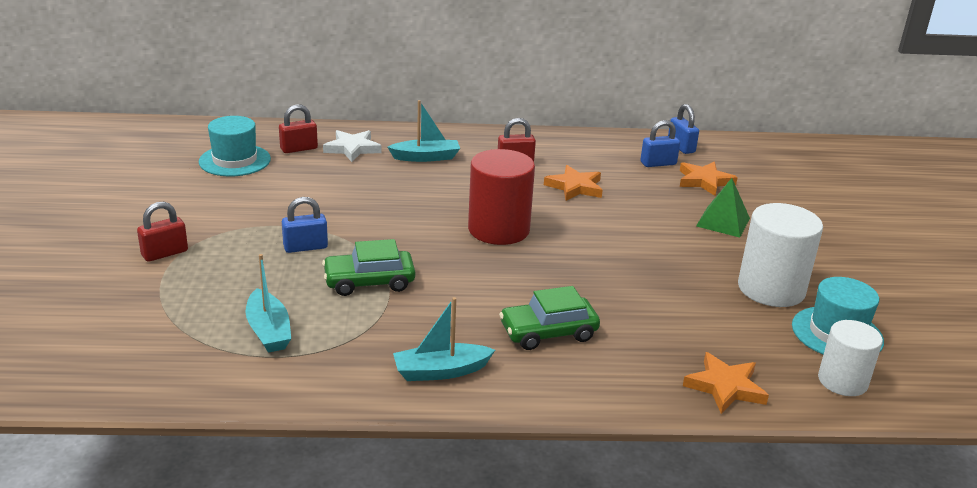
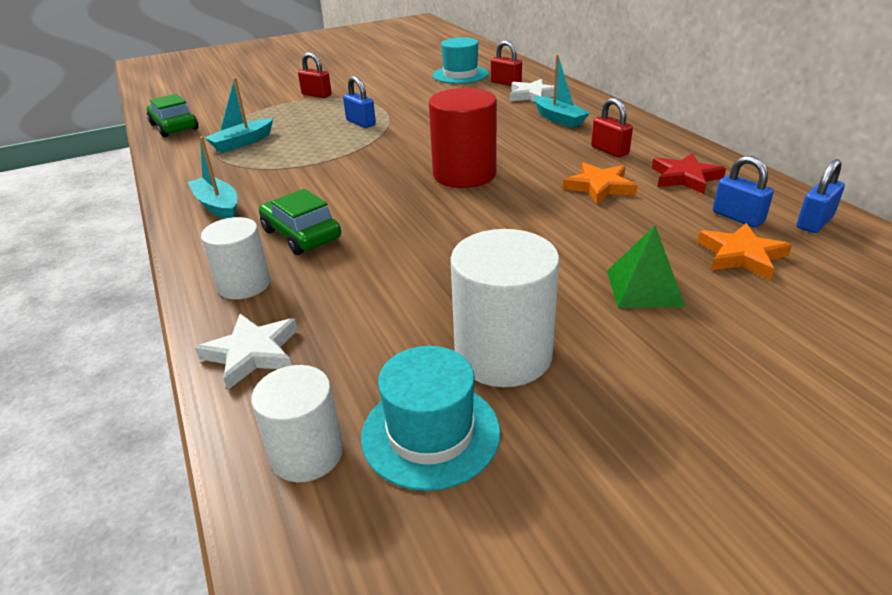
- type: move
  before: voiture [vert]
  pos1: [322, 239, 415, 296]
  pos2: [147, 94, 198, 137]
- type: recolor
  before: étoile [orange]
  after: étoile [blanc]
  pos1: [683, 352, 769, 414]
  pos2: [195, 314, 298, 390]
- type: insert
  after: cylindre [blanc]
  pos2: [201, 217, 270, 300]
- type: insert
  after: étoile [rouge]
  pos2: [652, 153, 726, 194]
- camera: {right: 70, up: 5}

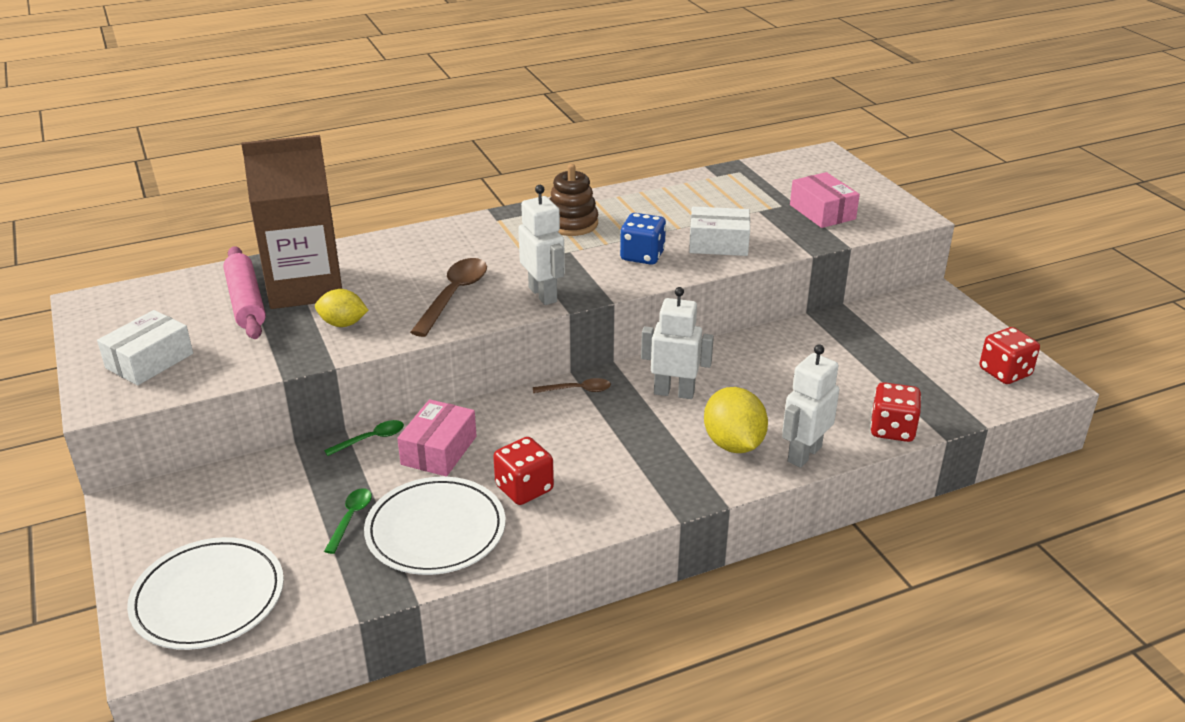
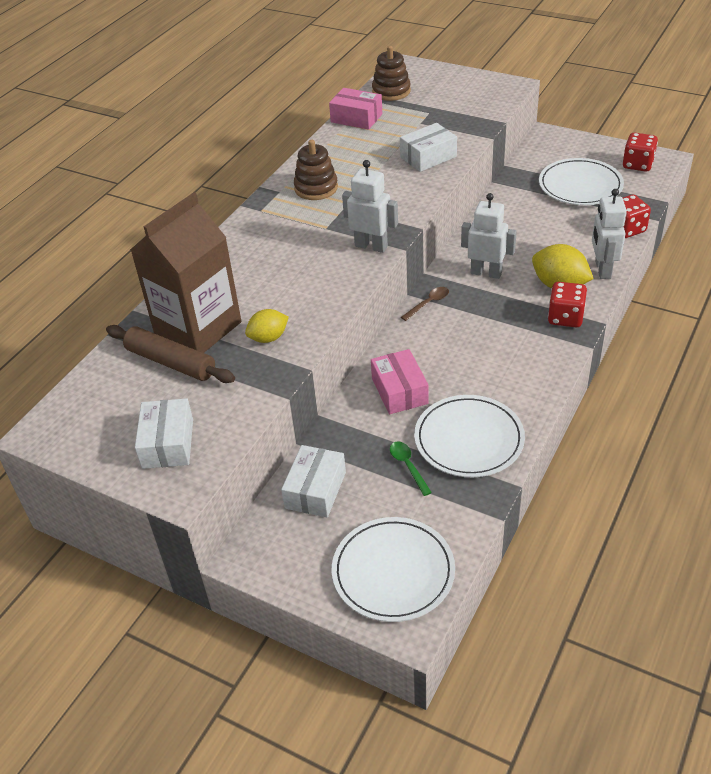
- type: recolor
  before: rouleau à pâtisserie [rose]
  after: rouleau à pâtisserie [marron]
  pos1: [223, 246, 266, 339]
  pos2: [106, 325, 235, 383]
- type: insert
  after: boîte [blanc]
  pos2: [281, 445, 346, 518]
- type: move
  before: boîte [rose]
  pos1: [790, 172, 860, 228]
  pos2: [329, 88, 382, 130]
- type: insert
  after: jouet à empiler [marron]
  pos2: [372, 46, 411, 101]
- type: rotate
  before: robot [blanc]
  pos1: [641, 287, 714, 399]
  pos2: [461, 193, 517, 279]
  turn: 45
- type: insert
  after: assiette [blanc]
  pos2: [539, 158, 624, 205]
- type: move
  before: dé [rouge]
  pos1: [493, 437, 554, 505]
  pos2: [548, 282, 587, 327]
- type: delete
  before: cuillère [vert]
  pos1: [324, 420, 404, 456]
- type: delete
  before: cuillère [marron]
  pos1: [410, 258, 487, 337]
- type: delete
  before: dé [bleu]
  pos1: [620, 213, 666, 265]
- camera: {right: -35, up: 10}

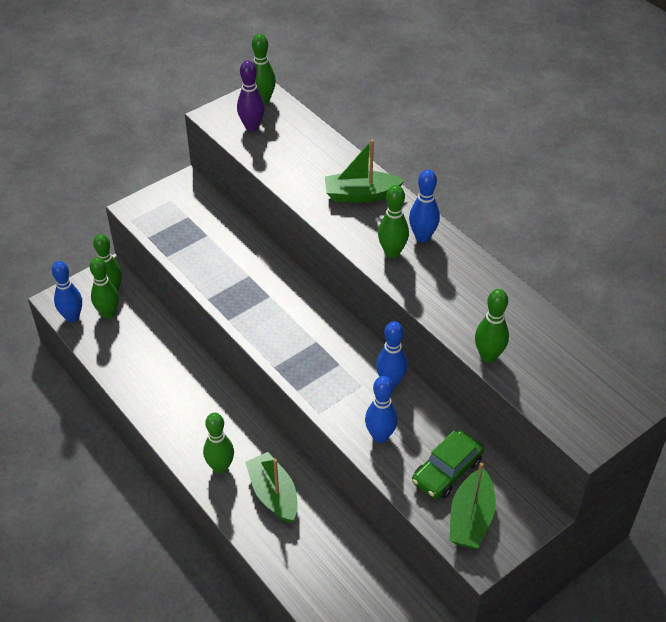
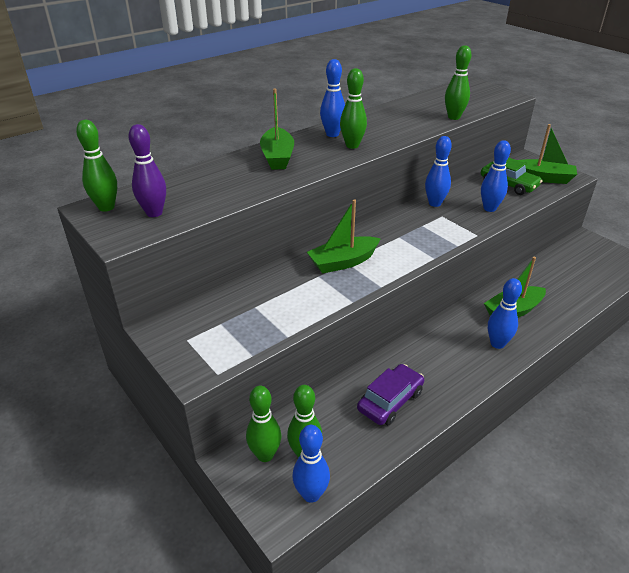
- type: insert
  after: bateau [vert]
  pos2: [307, 199, 381, 274]
- type: insert
  after: voiture [violet]
  pos2: [357, 364, 424, 425]
- type: recolor
  before: quille [vert]
  after: quille [bleu]
  pos1: [203, 413, 234, 474]
  pos2: [488, 278, 522, 349]
- camera: {right: -90, up: -10}

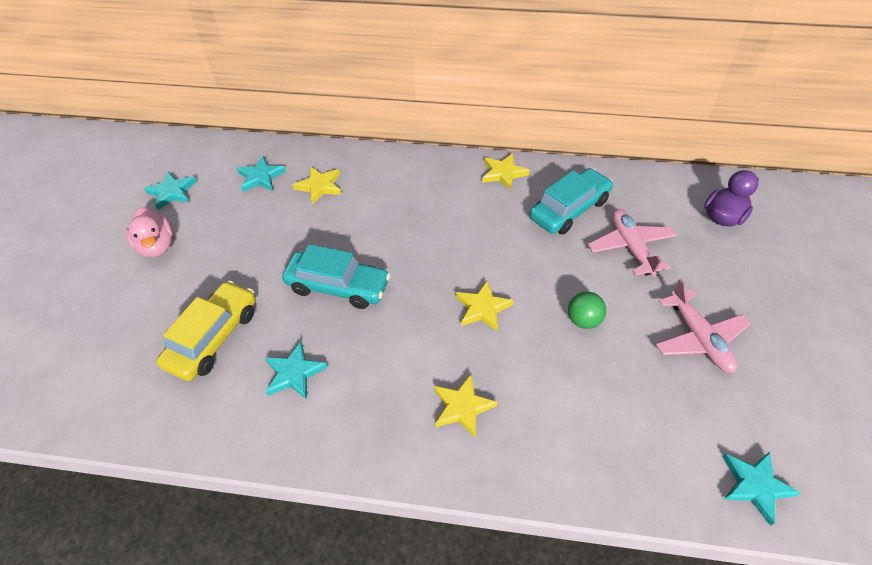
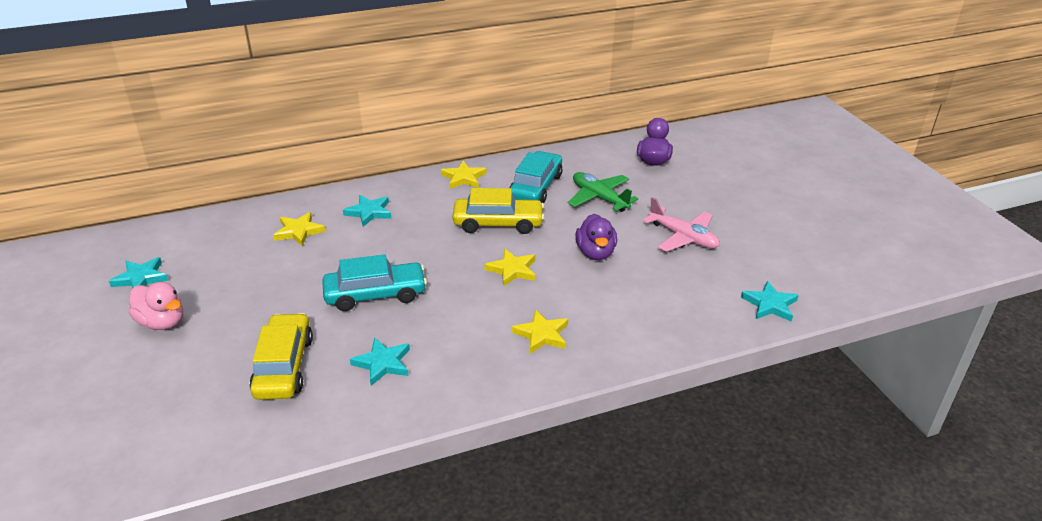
- type: move
  before: étoile [turquoise]
  pos1: [237, 156, 286, 192]
  pos2: [343, 195, 391, 227]
- type: insert
  after: voiture [jaune]
  pos2: [452, 188, 544, 234]
- type: recolor
  before: avion [rose]
  after: avion [vert]
  pos1: [588, 209, 677, 277]
  pos2: [568, 172, 638, 212]
- type: replace
  before: balle [vert]
  after: canard [violet]
  pos1: [568, 292, 606, 329]
  pos2: [575, 214, 617, 260]
- camera: {right: -30, up: -15}

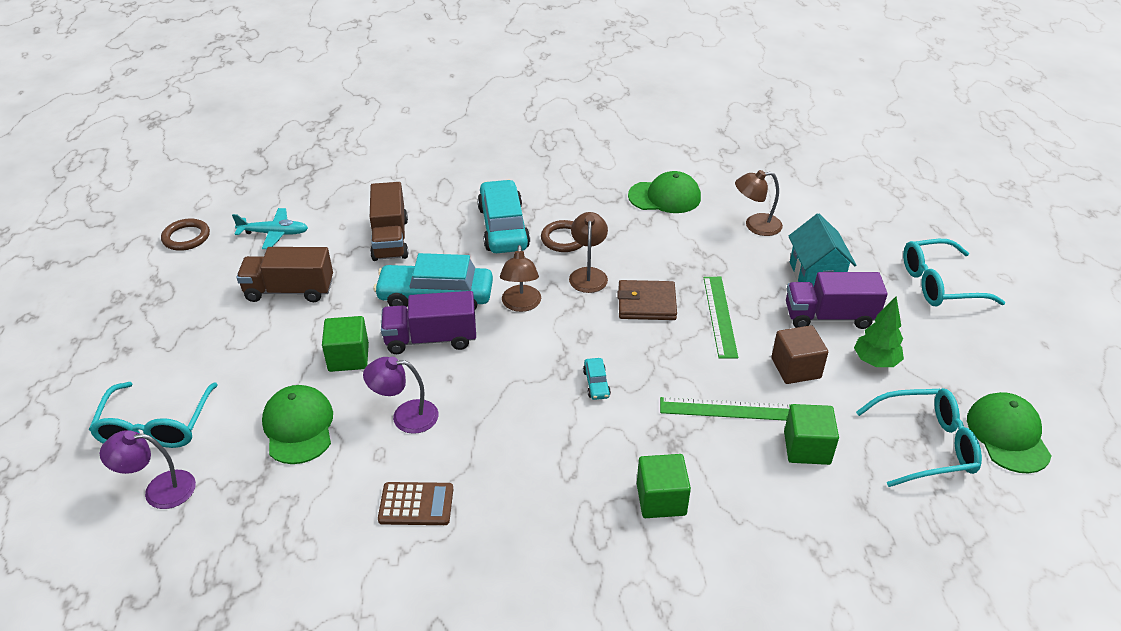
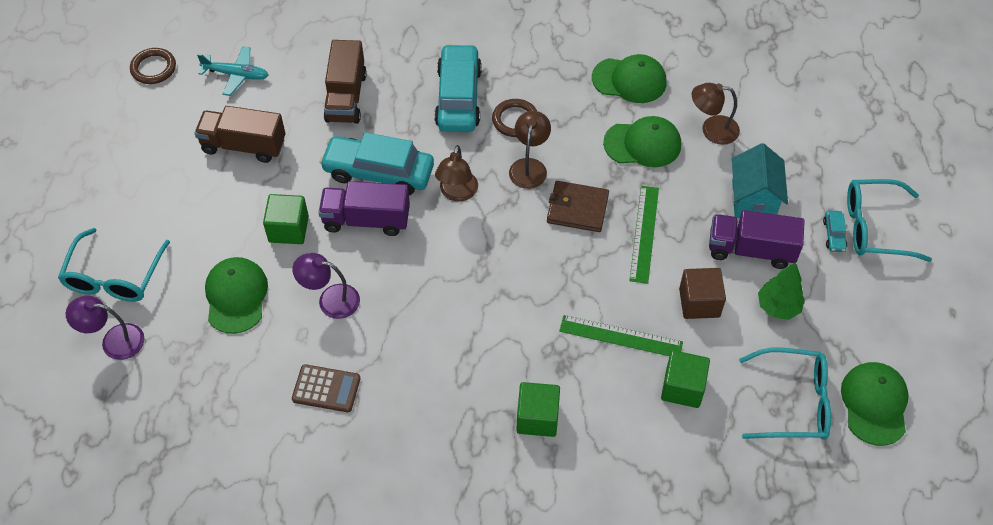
- type: insert
  after: casquette [vert]
  pos2: [603, 116, 681, 167]
- type: move
  before: voiture [turquoise]
  pos1: [583, 358, 611, 400]
  pos2: [823, 211, 847, 252]
- camera: {right: 10, up: 15}

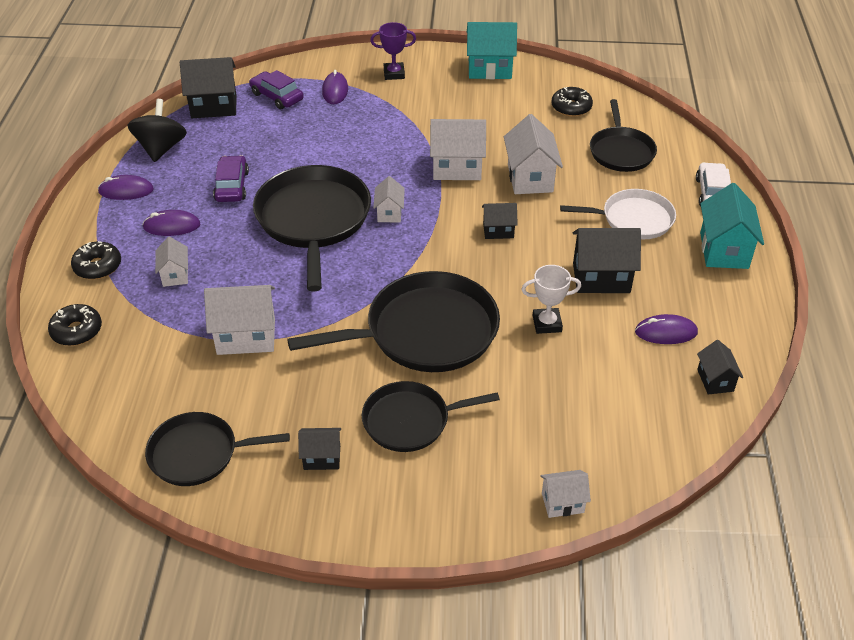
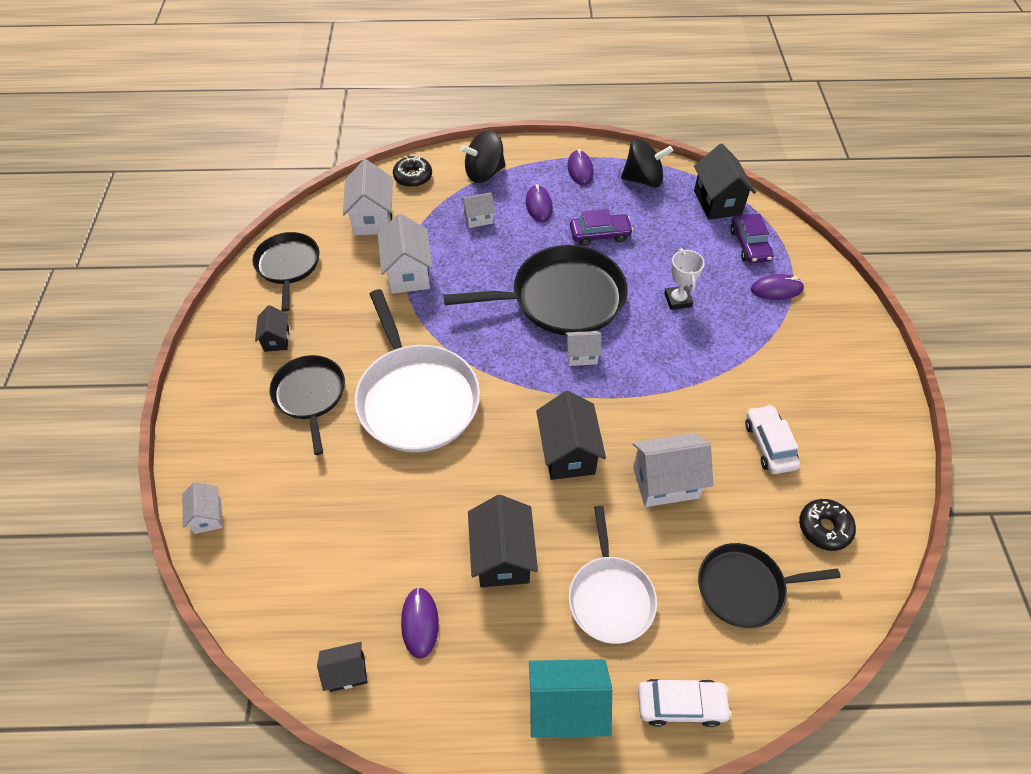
- type: move
  before: maison [blanc]
  pos1: [430, 119, 486, 180]
  pos2: [343, 159, 393, 235]
- type: recolor
  before: poêle [noir]
  after: poêle [blanc]
  pos1: [287, 271, 500, 372]
  pos2: [355, 289, 480, 452]
- type: replace
  before: beignet [noir]
  after: toupie [noir]
  pos1: [71, 241, 121, 279]
  pos2: [460, 130, 506, 183]
- type: resize
  before: maison [noir]
  pos1: [482, 203, 518, 239]
  pos2: [536, 391, 606, 480]
  scale: 1.76
- type: move
  before: trophée [blanc]
  pos1: [521, 265, 581, 334]
  pos2: [664, 248, 705, 310]
- type: rotate
  before: voiture [violet]
  pos1: [249, 70, 304, 110]
  pos2: [730, 214, 773, 263]
  turn: 135
- type: insert
  after: voiture [blanc]
  pos2: [745, 405, 800, 474]
- type: delete
  before: trophée [violet]
  pos1: [370, 22, 416, 80]
- type: delete
  before: maison [turquoise]
  pos1: [467, 22, 517, 79]
- camera: {right: 85, up: 10}

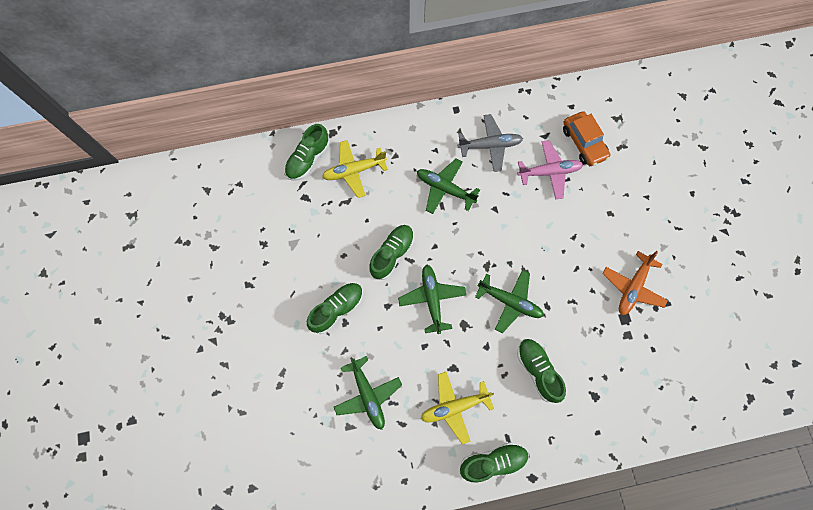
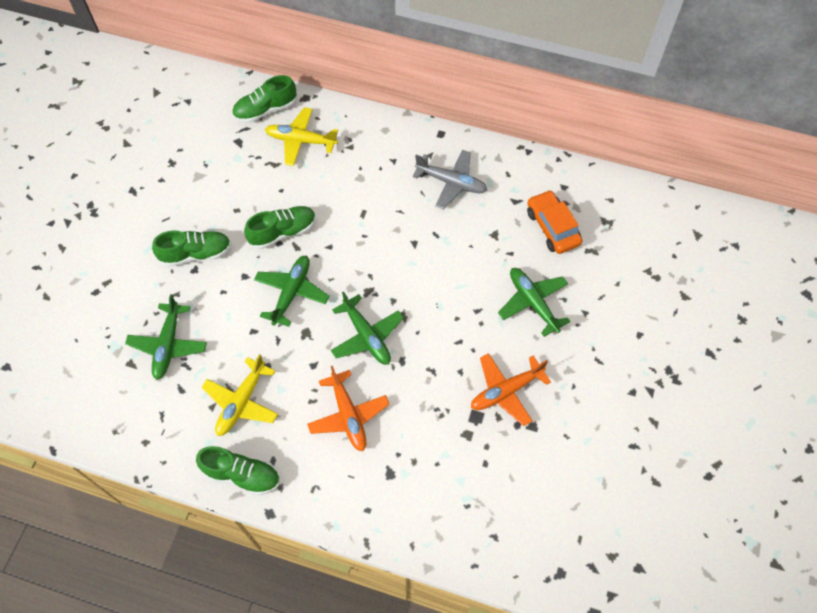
- type: rotate
  before: avion [jaune]
  pos1: [421, 372, 494, 444]
  pos2: [201, 354, 278, 436]
  turn: -75
- type: replace
  before: chaussure [vert]
  after: avion [orange]
  pos1: [517, 339, 566, 403]
  pos2: [307, 366, 390, 451]
- type: move
  before: avion [vert]
  pos1: [417, 159, 480, 214]
  pos2: [498, 268, 570, 337]
- type: rotate
  before: voiture [orange]
  pos1: [563, 111, 610, 166]
  pos2: [527, 190, 582, 254]
  turn: 150
- type: delete
  before: avion [rose]
  pos1: [517, 140, 583, 199]
- camera: {right: 30, up: -10}

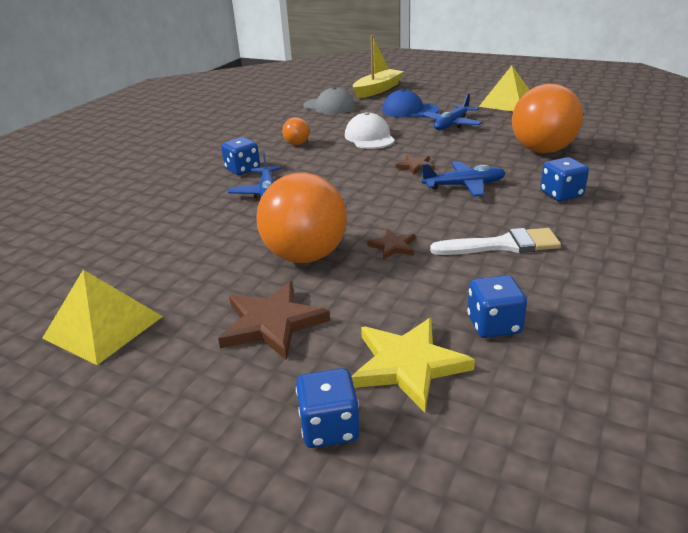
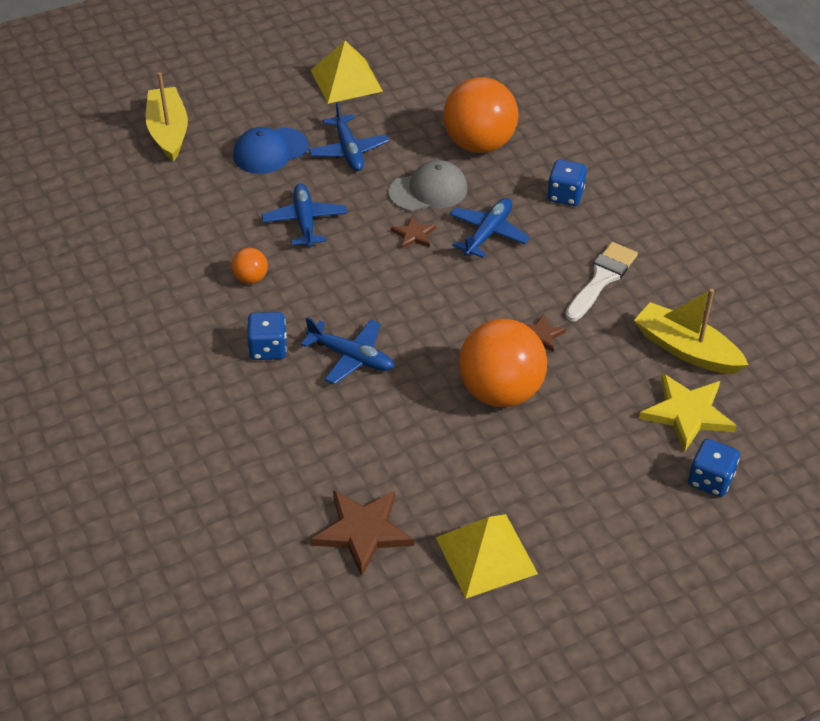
- type: replace
  before: casquette [blanc]
  after: avion [bleu]
  pos1: [345, 112, 395, 149]
  pos2: [262, 183, 347, 247]
- type: move
  before: étoile [marron]
  pos1: [218, 281, 330, 360]
  pos2: [311, 491, 414, 576]
- type: move
  before: casquette [gris]
  pos1: [303, 87, 355, 114]
  pos2: [388, 160, 467, 211]
- type: replace
  before: dé [bleu]
  after: bateau [jaune]
  pos1: [467, 275, 527, 338]
  pos2: [634, 289, 749, 374]
- camera: {right: -55, up: 15}

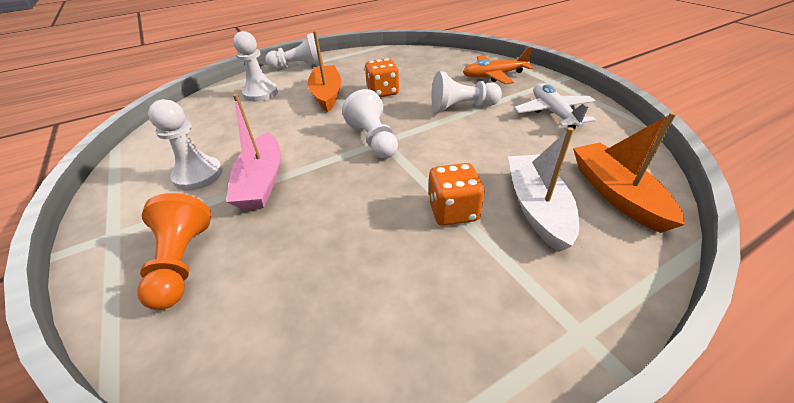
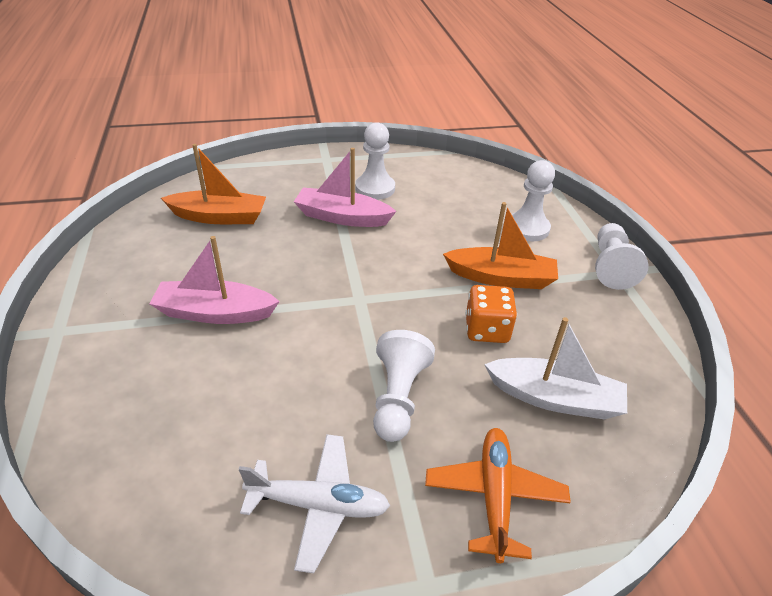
- type: replace
  before: dé [orange]
  after: bateau [rose]
  pos1: [428, 163, 484, 226]
  pos2: [149, 236, 280, 324]
- type: move
  before: bateau [orange]
  pos1: [573, 112, 685, 233]
  pos2: [161, 144, 266, 224]
- type: move
  before: bateau [blanc]
  pos1: [508, 127, 579, 252]
  pos2: [484, 317, 627, 420]
- type: delete
  before: pion [orange]
  pos1: [137, 193, 211, 310]
- type: delete
  before: pion [blanc]
  pos1: [342, 89, 398, 158]
- camera: {right: 105, up: 0}

